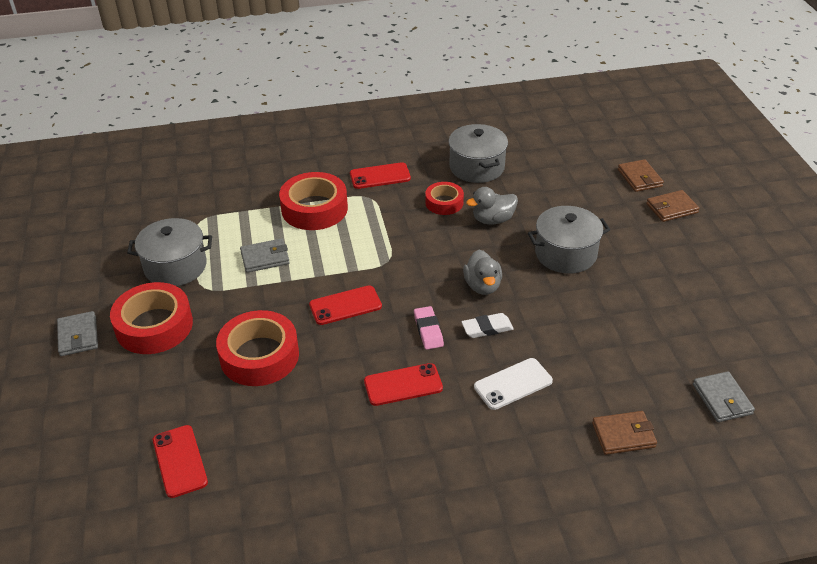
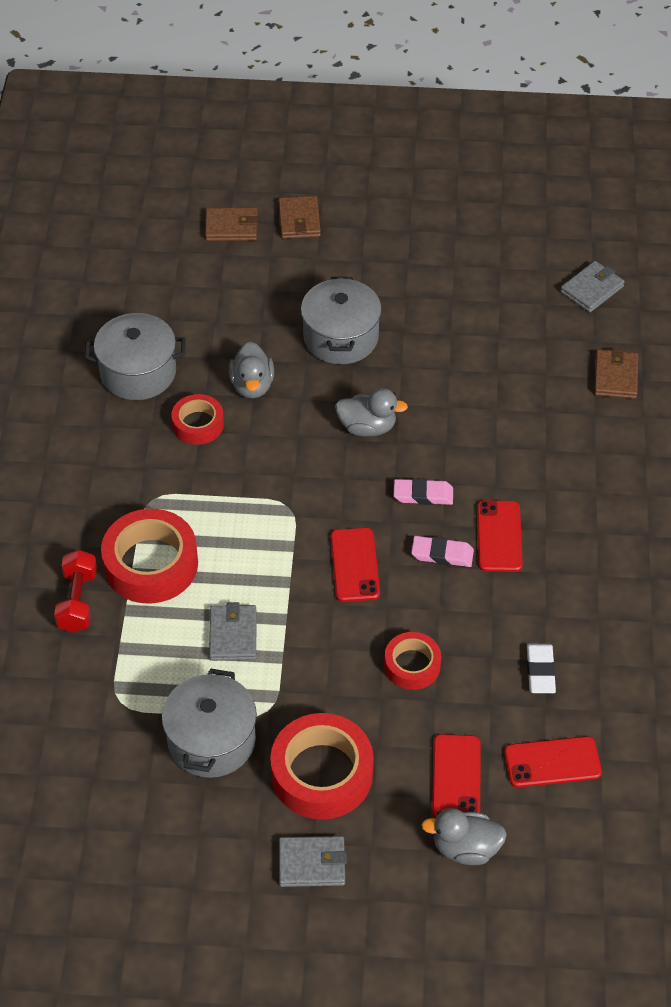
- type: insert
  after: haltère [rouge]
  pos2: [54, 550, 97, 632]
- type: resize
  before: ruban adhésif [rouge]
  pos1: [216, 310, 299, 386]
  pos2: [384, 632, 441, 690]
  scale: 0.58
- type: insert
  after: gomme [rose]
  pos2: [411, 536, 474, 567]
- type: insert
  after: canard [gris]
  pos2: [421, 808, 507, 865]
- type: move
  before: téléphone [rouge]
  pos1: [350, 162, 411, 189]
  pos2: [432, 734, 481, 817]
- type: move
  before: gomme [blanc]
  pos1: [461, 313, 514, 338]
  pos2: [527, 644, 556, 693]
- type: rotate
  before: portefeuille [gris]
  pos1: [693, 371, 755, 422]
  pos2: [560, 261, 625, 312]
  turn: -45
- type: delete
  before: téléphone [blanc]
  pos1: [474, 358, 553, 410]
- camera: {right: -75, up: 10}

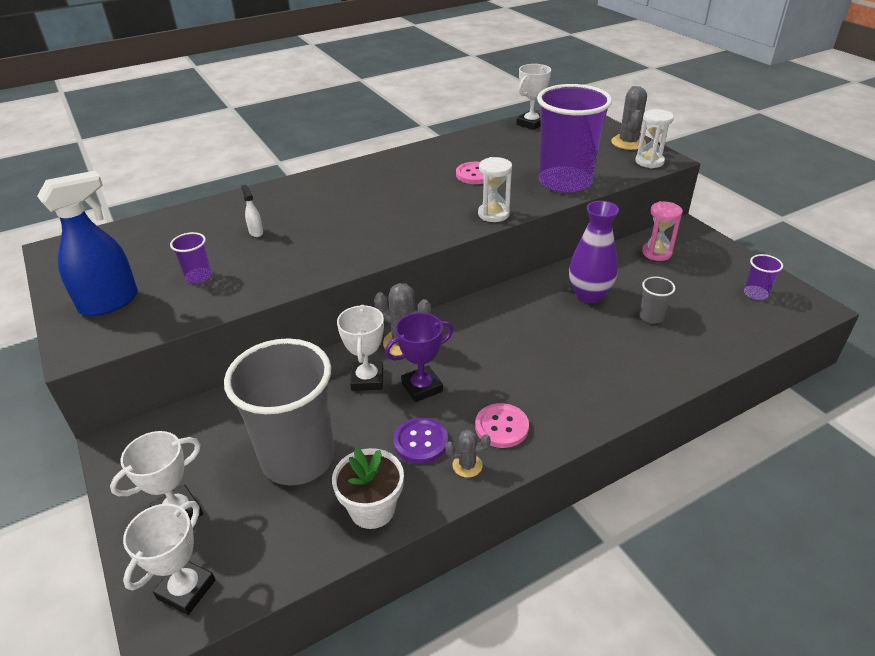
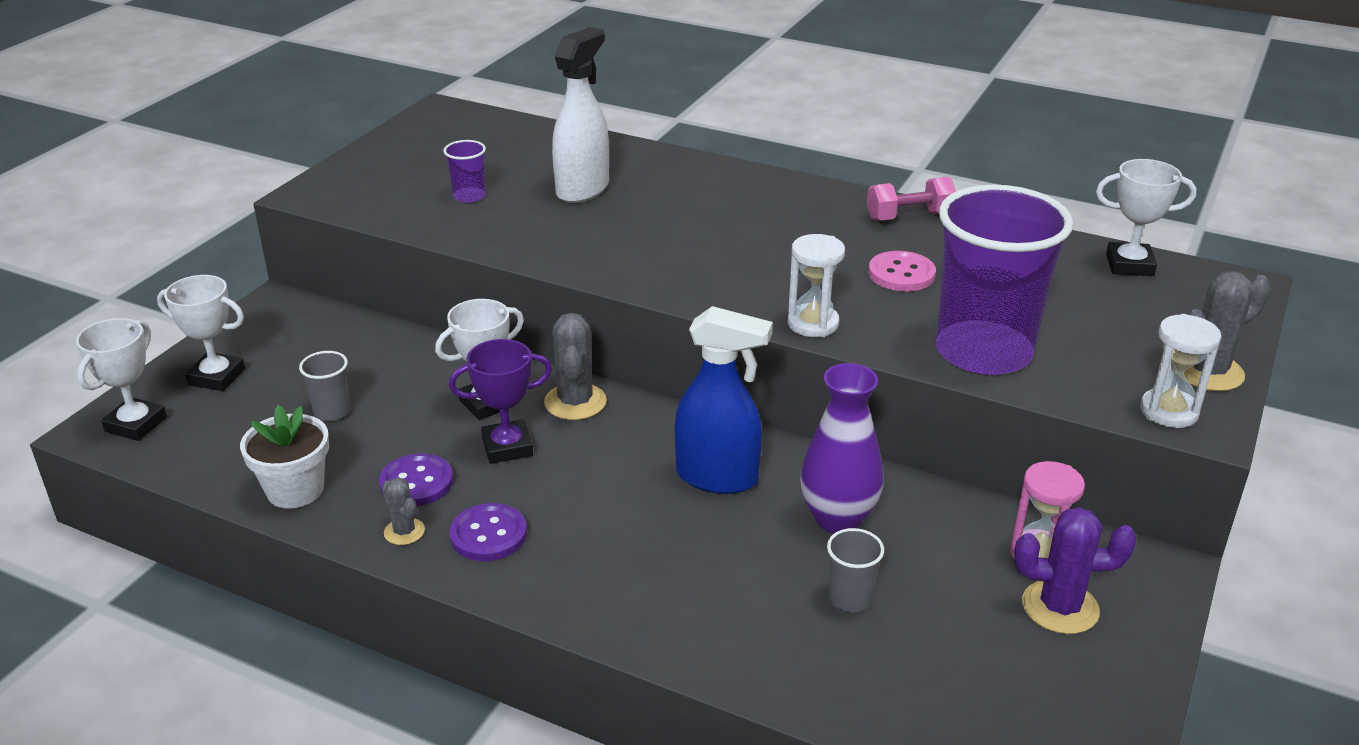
- type: rotate
  before: trophée [blanc]
  pos1: [123, 501, 215, 615]
  pos2: [76, 318, 167, 441]
  turn: -60
- type: resize
  before: gobelet [gris]
  pos1: [224, 338, 335, 485]
  pos2: [299, 351, 350, 421]
  scale: 0.41
- type: rotate
  before: trophée [violet]
  pos1: [385, 313, 453, 402]
  pos2: [449, 339, 552, 464]
  turn: -45
- type: recolor
  before: bouton [rose]
  after: bouton [violet]
  pos1: [475, 403, 529, 448]
  pos2: [450, 503, 527, 561]
- type: resize
  before: vaporisateur [blanc]
  pos1: [241, 185, 263, 237]
  pos2: [552, 27, 609, 203]
  scale: 2.43
- type: move
  before: vaporisateur [bleu]
  pos1: [37, 171, 138, 316]
  pos2: [674, 306, 773, 494]
- type: insert
  after: haltère [rose]
  pos2: [867, 176, 956, 221]
- type: insert
  after: cactus [violet]
  pos2: [1014, 507, 1137, 634]
- type: delete
  before: gobelet [violet]
  pos1: [744, 254, 783, 300]
- camera: {right: 55, up: -5}

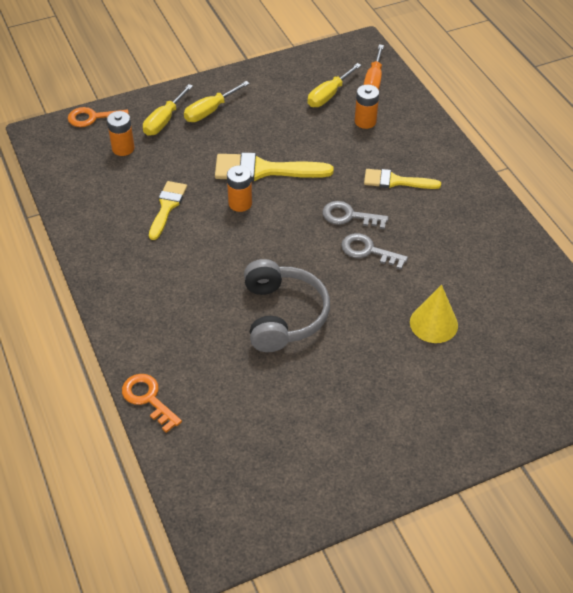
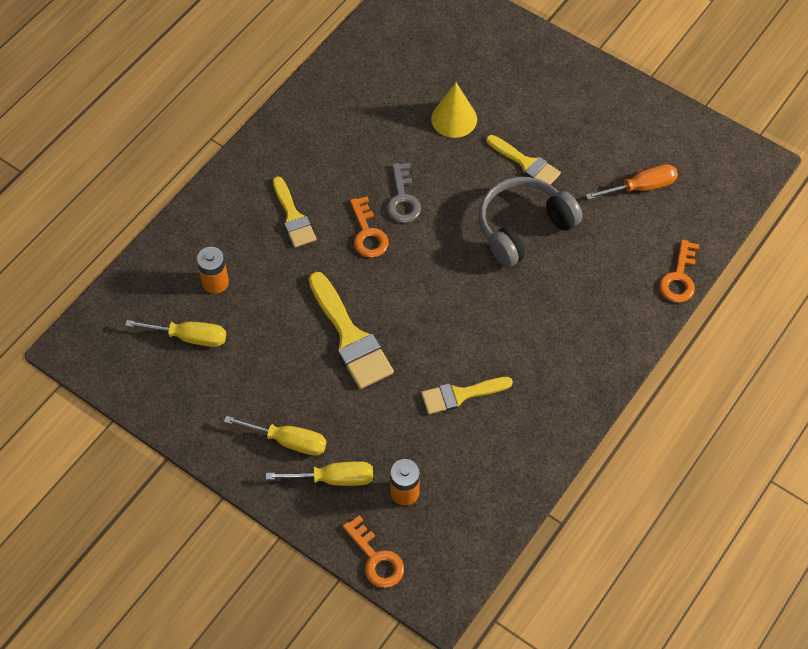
- type: recolor
  before: clé [gris]
  after: clé [orange]
  pos1: [322, 201, 389, 229]
  pos2: [350, 196, 389, 258]
- type: insert
  after: pinceau [jaune]
  pos2: [486, 135, 561, 185]
- type: move
  before: tournevis [orange]
  pos1: [364, 45, 384, 90]
  pos2: [586, 164, 678, 200]
- type: delete
  before: pile [orange]
  pos1: [227, 165, 252, 212]
- camera: {right: -120, up: 10}

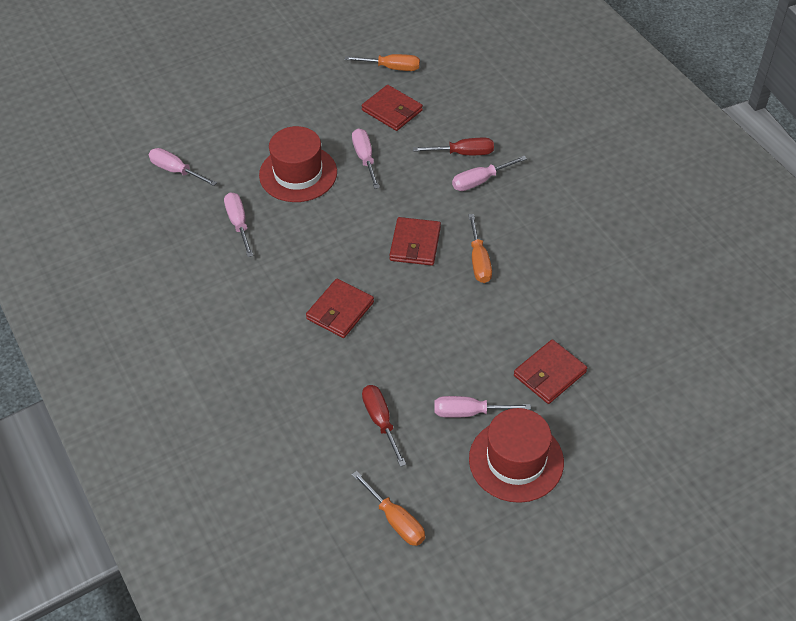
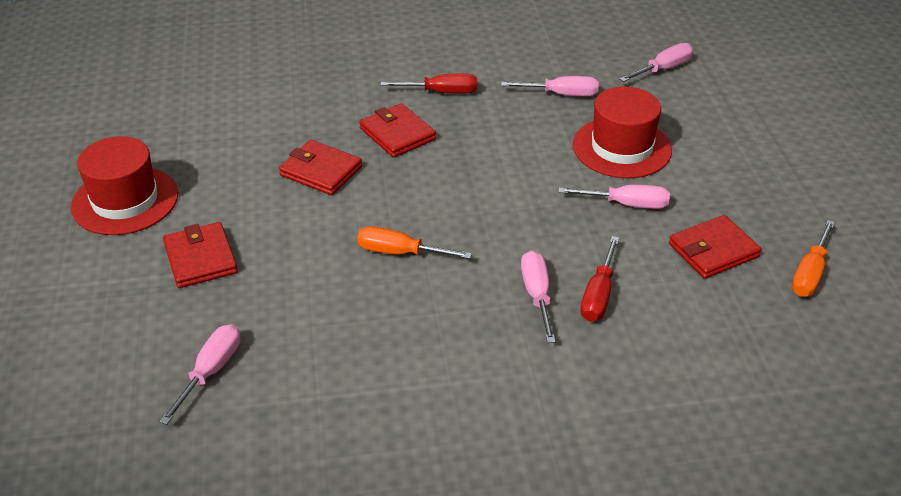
- type: move
  before: tournevis [rose]
  pos1: [434, 396, 531, 418]
  pos2: [159, 324, 241, 425]
- type: move
  before: portefeuille [rouge]
  pos1: [389, 217, 441, 266]
  pos2: [279, 140, 362, 195]
- type: move
  before: tournevis [rouge]
  pos1: [362, 385, 406, 467]
  pos2: [381, 73, 477, 94]
- type: delete
  before: tournevis [orange]
  pos1: [352, 471, 425, 546]
- camera: {right: 110, up: -10}

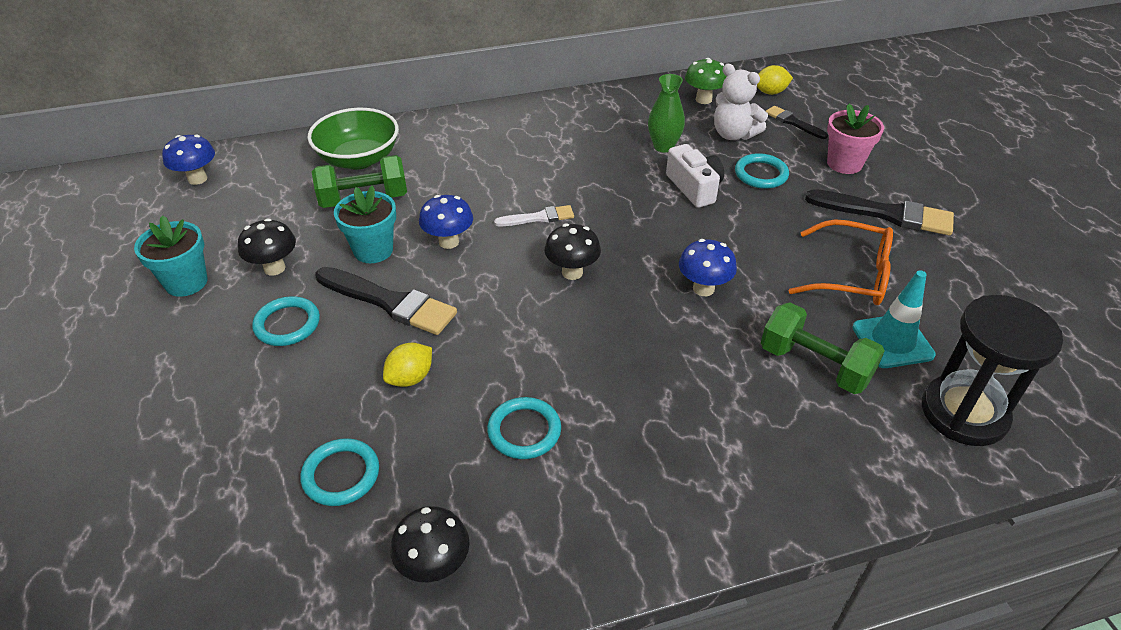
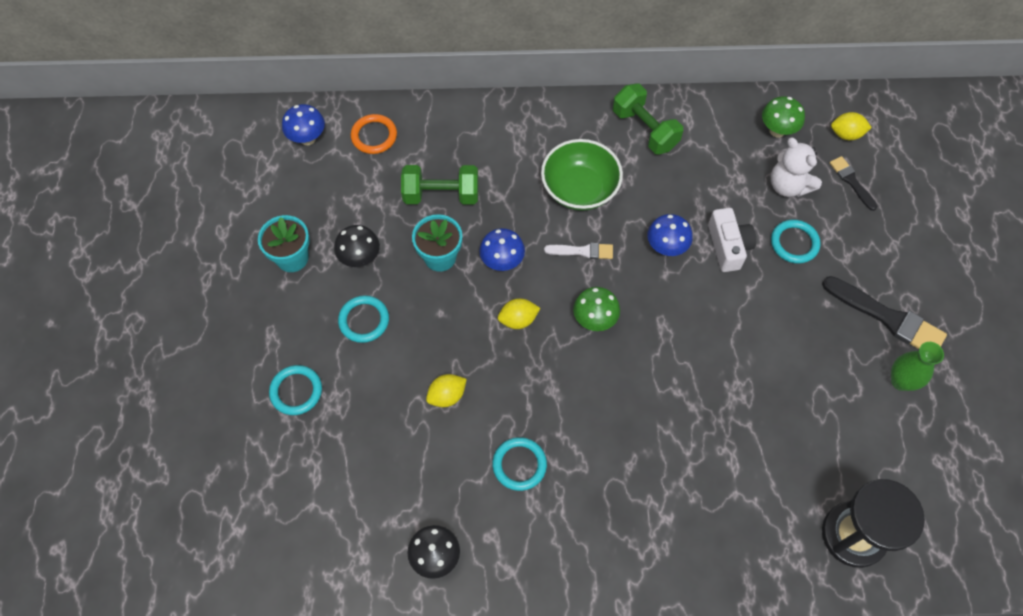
- type: move
  before: anneau [turquoise]
  pos1: [300, 438, 379, 506]
  pos2: [269, 365, 322, 415]
- type: insert
  after: anneau [orange]
  pos2: [351, 114, 397, 154]
- type: insert
  after: citron [jaune]
  pos2: [498, 298, 540, 329]
- type: move
  before: bol [vert]
  pos1: [307, 108, 399, 170]
  pos2: [541, 139, 623, 211]
- type: recolor
  before: champignon [noir]
  after: champignon [vert]
  pos1: [544, 224, 601, 280]
  pos2: [573, 287, 620, 331]
- type: move
  before: haltère [vert]
  pos1: [761, 302, 885, 394]
  pos2: [613, 84, 683, 154]
- type: move
  before: champignon [bleu]
  pos1: [679, 239, 737, 296]
  pos2: [647, 214, 693, 256]
- type: move
  before: vase [vert]
  pos1: [648, 74, 685, 152]
  pos2: [891, 342, 944, 391]
- type: delete
  before: pinceau [noir]
  pos1: [316, 267, 457, 335]
- type: delete
  before: lunettes [orange]
  pos1: [789, 219, 893, 305]
- type: delete
  before: pot de fleurs [rose]
  pos1: [827, 104, 884, 174]
- type: delete
  before: cône de chantier [turquoise]
  pos1: [852, 270, 936, 368]
- camera: {right: 15, up: 20}

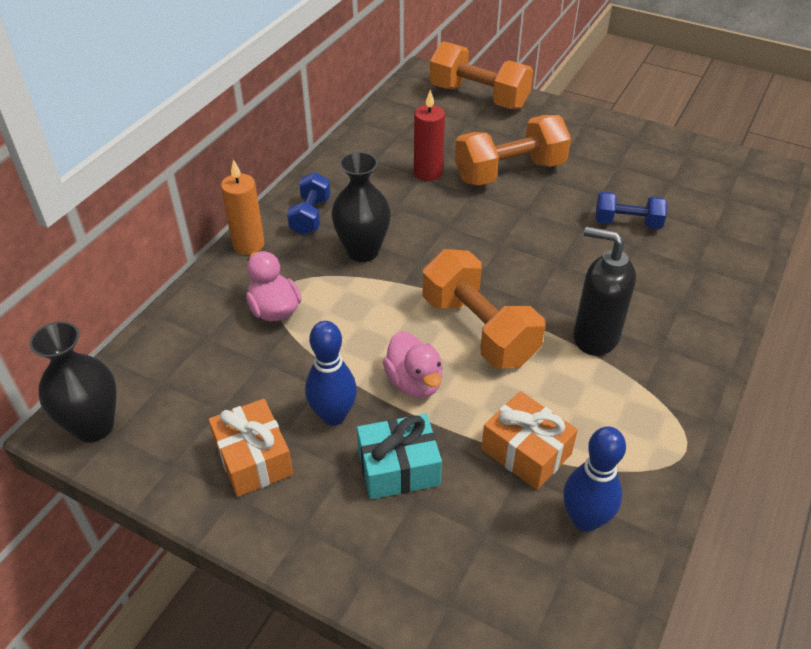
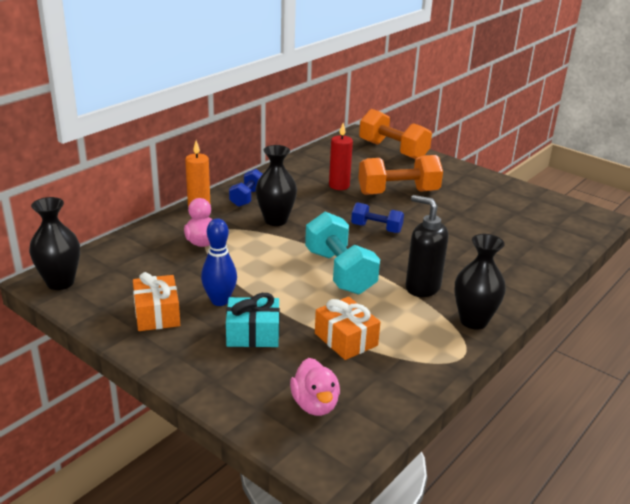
- type: move
  before: canard [rose]
  pos1: [383, 331, 443, 398]
  pos2: [290, 358, 340, 416]
- type: recolor
  before: haltère [orange]
  after: haltère [turquoise]
  pos1: [423, 249, 545, 368]
  pos2: [305, 212, 380, 295]
- type: move
  before: haltère [bleu]
  pos1: [595, 191, 668, 229]
  pos2: [351, 202, 404, 233]
- type: insert
  after: vase [noir]
  pos2: [454, 234, 506, 329]
- type: delete
  before: quille [bleu]
  pos1: [563, 427, 626, 532]
- camera: {right: 10, up: -15}

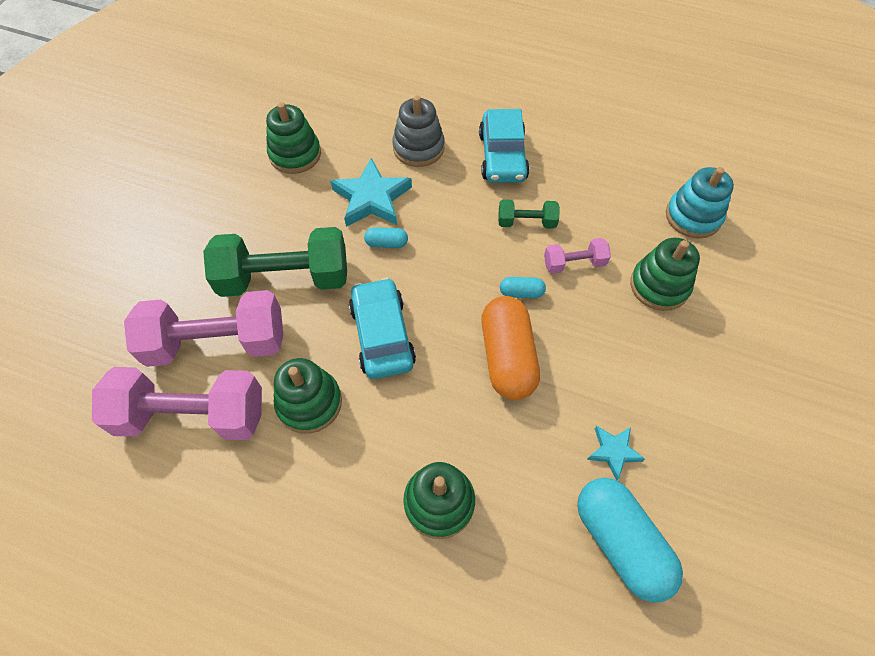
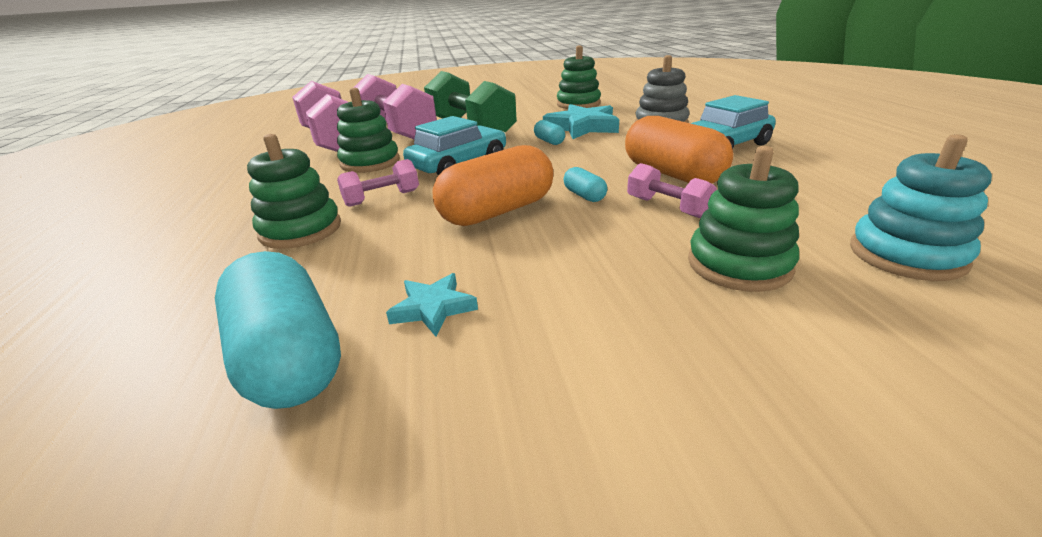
- type: rotate
  before: gélule [turquoise]
  pos1: [577, 478, 683, 603]
  pos2: [215, 251, 341, 409]
  turn: -60
- type: insert
  after: haltère [rose]
  pos2: [337, 159, 419, 207]
- type: replace
  before: haltère [vert]
  after: gélule [orange]
  pos1: [498, 199, 560, 229]
  pos2: [625, 116, 733, 184]
- camera: {right: 60, up: -30}

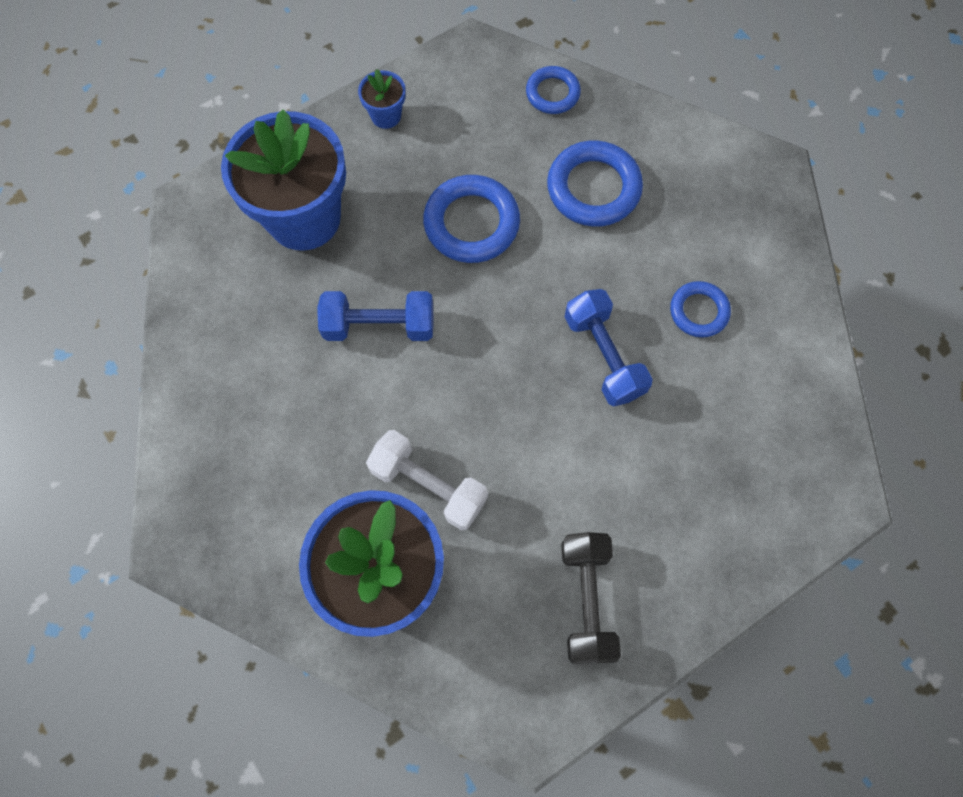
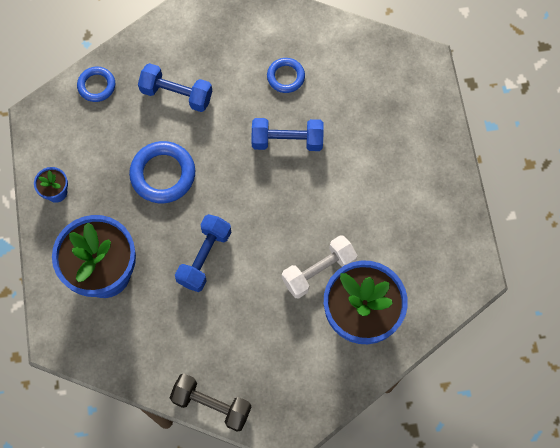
- type: replace
  before: anneau [bleu]
  after: haltère [bleu]
  pos1: [547, 140, 643, 227]
  pos2: [138, 63, 212, 112]
- type: move
  before: haltère [noir]
  pos1: [561, 532, 621, 664]
  pos2: [170, 374, 251, 432]
- camera: {right: -65, up: 0}

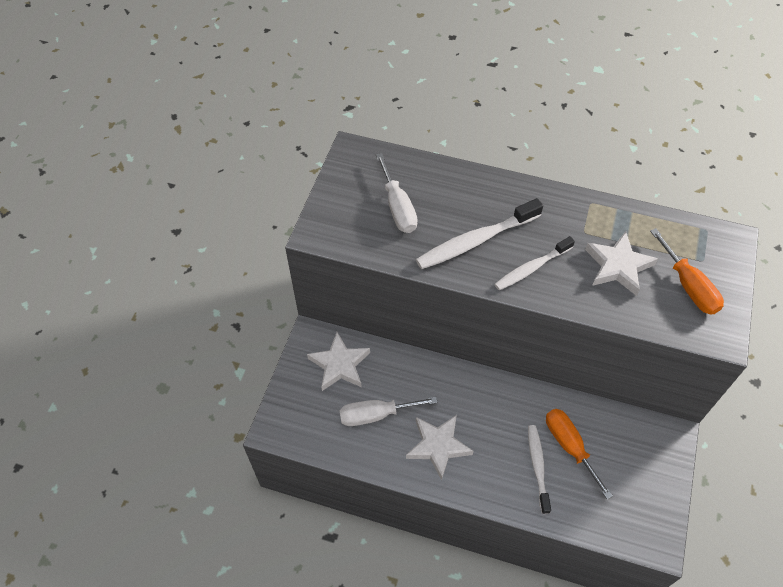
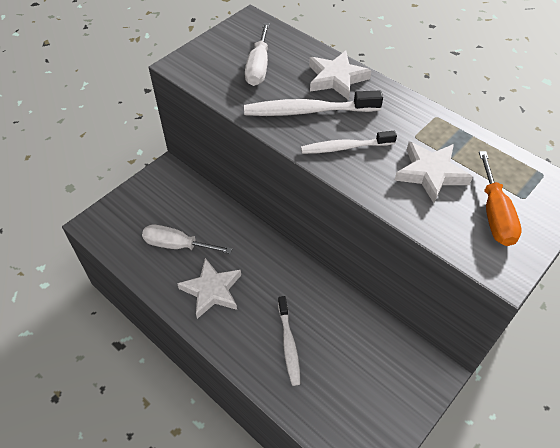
- type: rotate
  before: brosse à dents [blanc]
  pos1: [528, 425, 551, 514]
  pos2: [278, 296, 301, 386]
  turn: 150
- type: move
  before: étoile [blanc]
  pos1: [307, 332, 370, 391]
  pos2: [309, 50, 372, 100]
- type: delete
  before: tournevis [orange]
  pos1: [546, 409, 613, 499]
- camera: {right: 25, up: -5}

